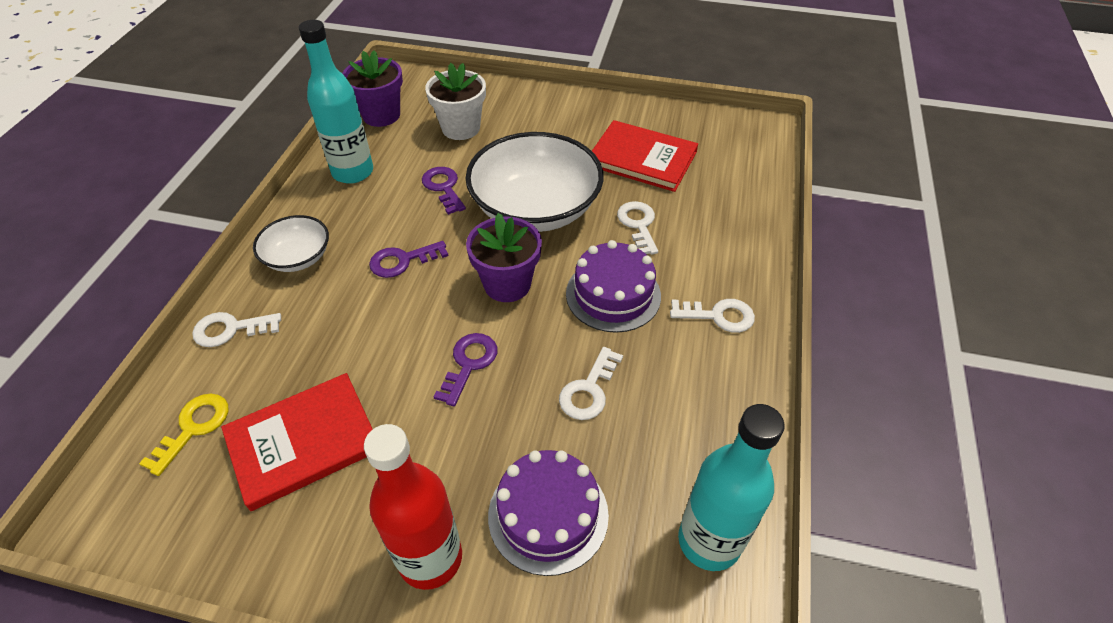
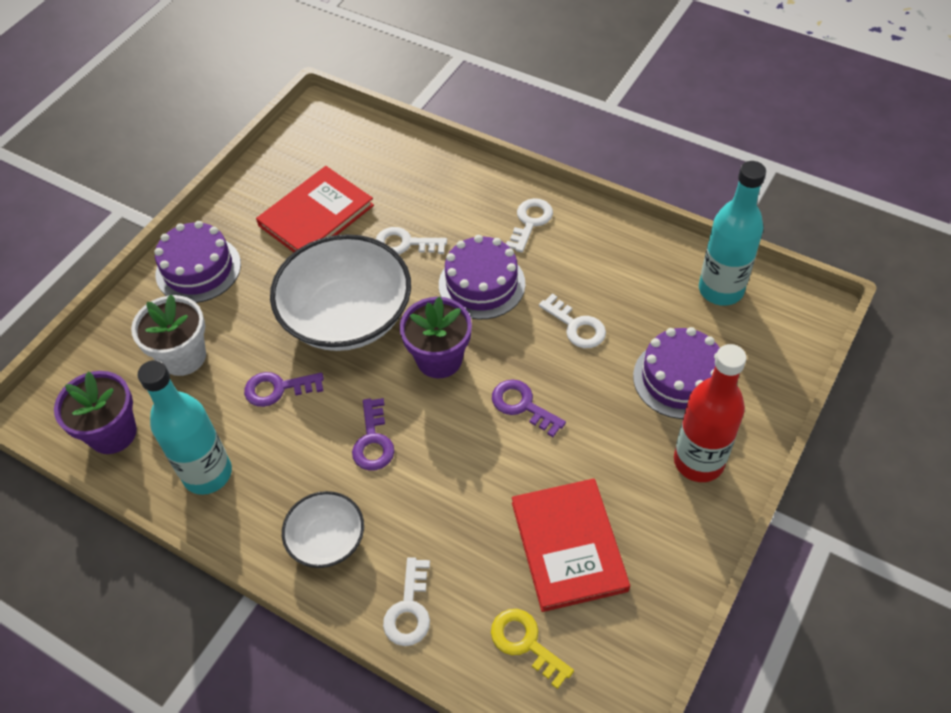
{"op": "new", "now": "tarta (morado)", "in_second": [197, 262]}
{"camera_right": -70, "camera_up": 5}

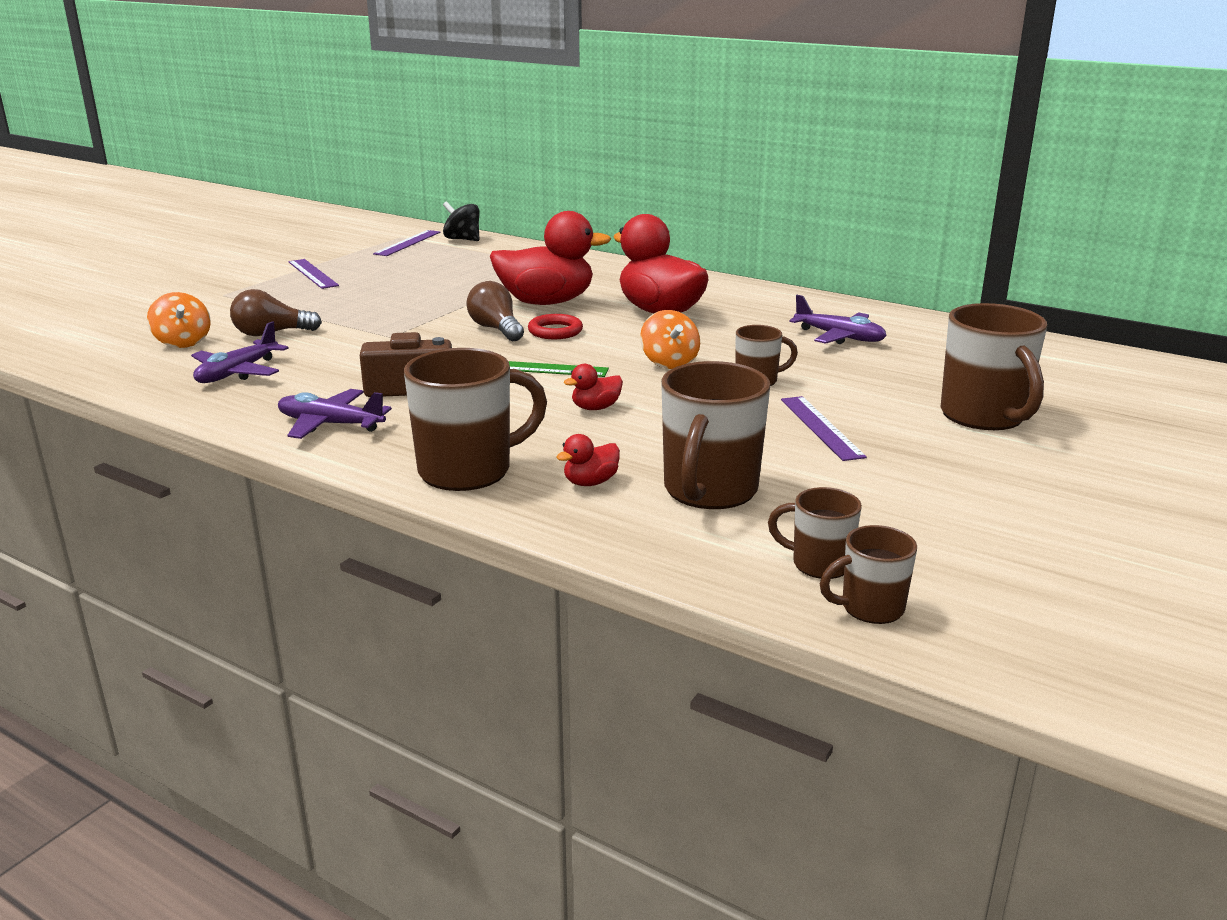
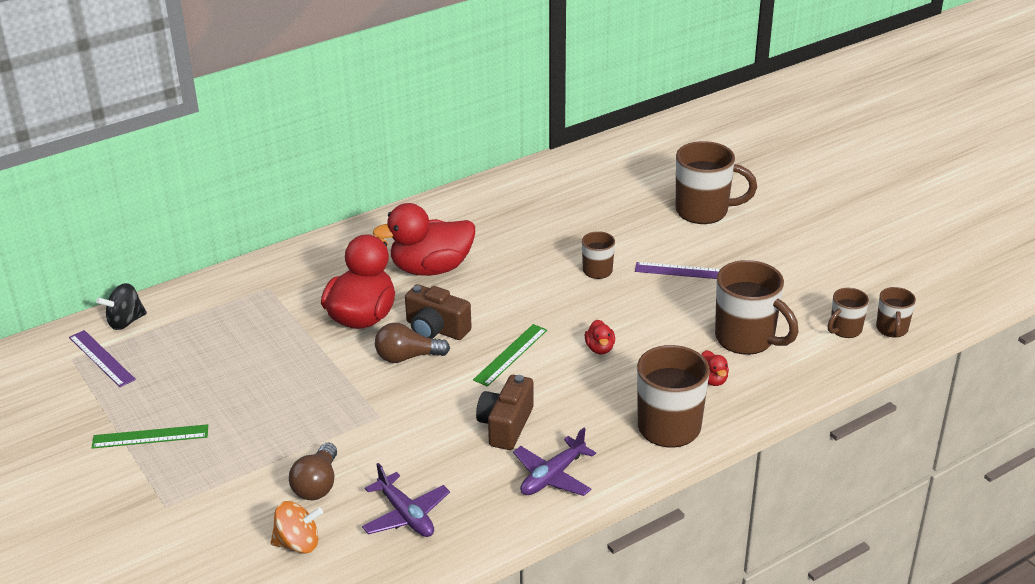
{"op": "repainted", "was": "regla (morado)", "now": "regla (verde)", "in_first": [313, 274], "in_second": [150, 436]}
{"op": "gone", "was": "avión (morado)", "in_first": [838, 319]}
{"op": "gone", "was": "peonza (naranja)", "in_first": [670, 339]}
{"op": "swapped", "was": "anillo (rojo)", "now": "cámara (marrón)", "in_first": [555, 326], "in_second": [438, 312]}
{"camera_right": -65, "camera_up": 10}

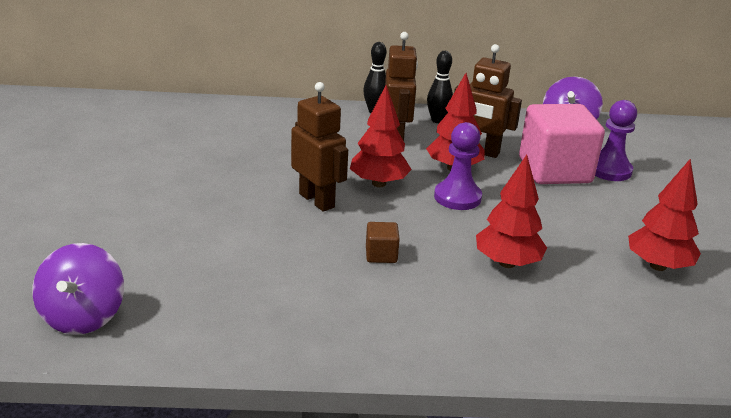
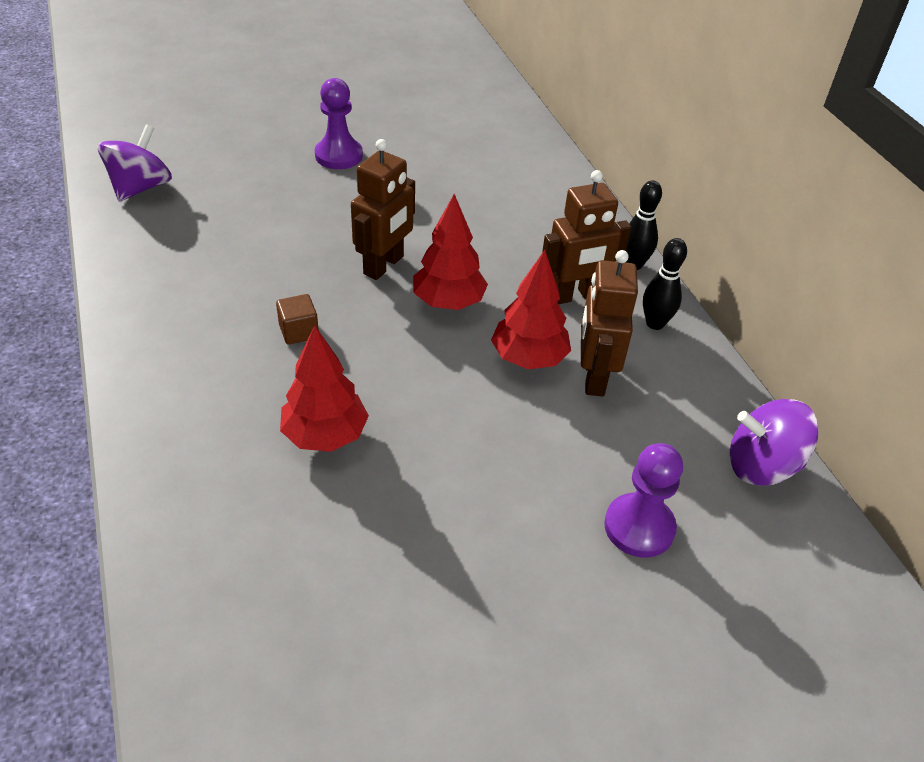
{"op": "gone", "was": "cubo (rosa)", "in_first": [562, 144]}
{"op": "shifted", "was": "peón (morado)", "in_first": [458, 166], "in_second": [339, 123]}
{"op": "gone", "was": "árbol (rojo)", "in_first": [664, 215]}
{"op": "rotated", "was": "peonza (morado)", "in_first": [78, 289], "in_second": [134, 162], "clockwise": 135}
{"camera_right": 70, "camera_up": 15}

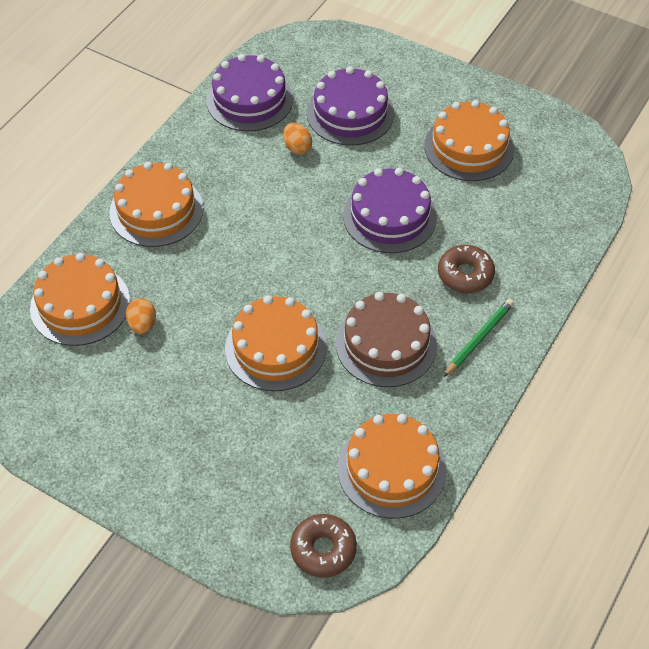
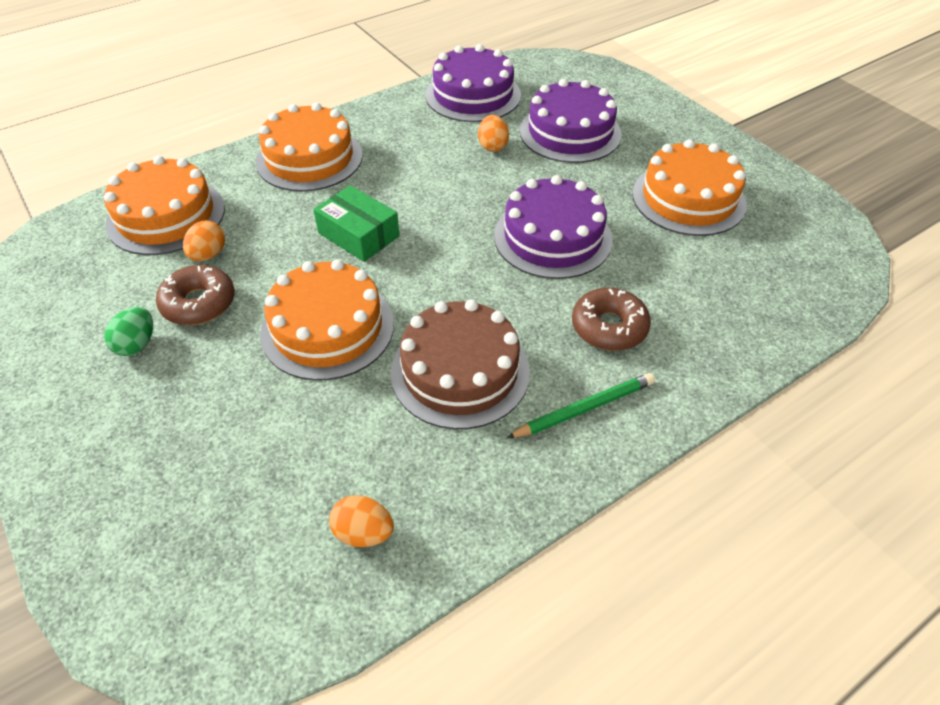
{"op": "swapped", "was": "tarta (naranja)", "now": "huevo (naranja)", "in_first": [392, 466], "in_second": [361, 521]}
{"op": "shifted", "was": "rosquilla (marrón)", "in_first": [323, 546], "in_second": [195, 295]}
{"op": "new", "now": "caja (verde)", "in_second": [356, 223]}
{"op": "new", "now": "huevo (verde)", "in_second": [128, 331]}
{"camera_right": 25, "camera_up": -5}

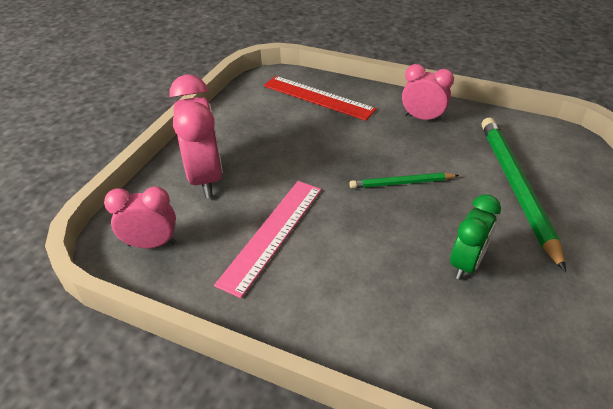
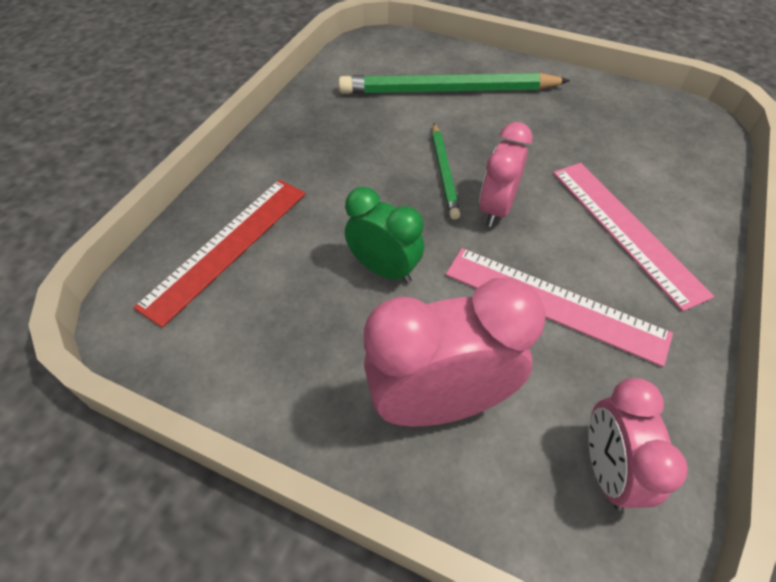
{"op": "shifted", "was": "despertador (rosa)", "in_first": [428, 93], "in_second": [506, 174]}
{"op": "shifted", "was": "despertador (verde)", "in_first": [475, 237], "in_second": [384, 235]}
{"op": "new", "now": "regla (rosa)", "in_second": [633, 237]}
{"camera_right": -90, "camera_up": 10}

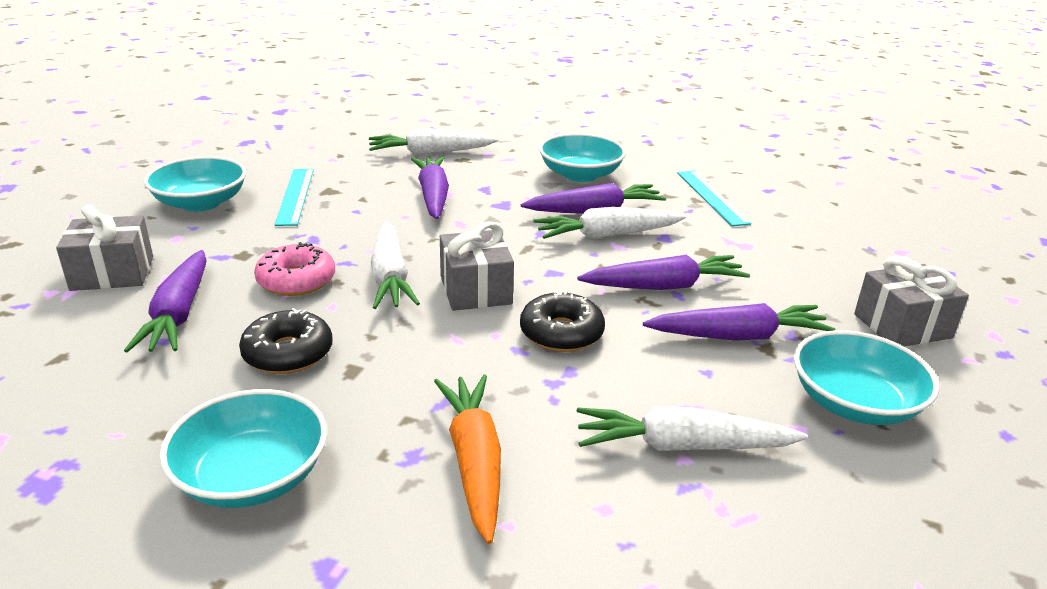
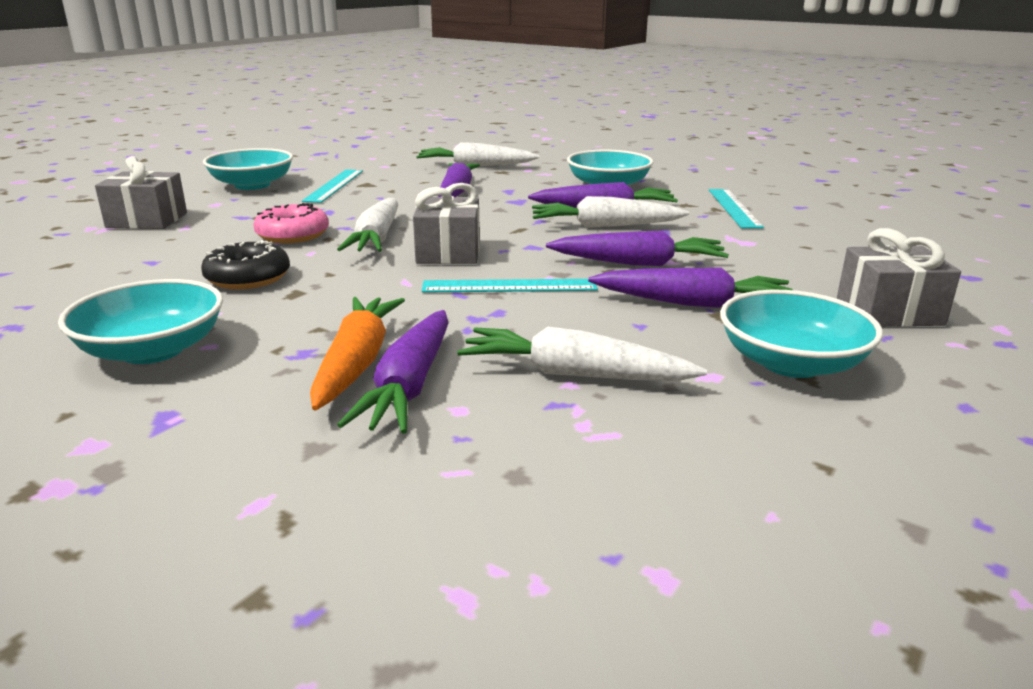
{"op": "shifted", "was": "zanahoria (morado)", "in_first": [165, 301], "in_second": [393, 372]}
{"op": "swapped", "was": "rosquilla (negro)", "now": "regla (turquesa)", "in_first": [562, 321], "in_second": [510, 286]}
{"camera_right": 15, "camera_up": -5}

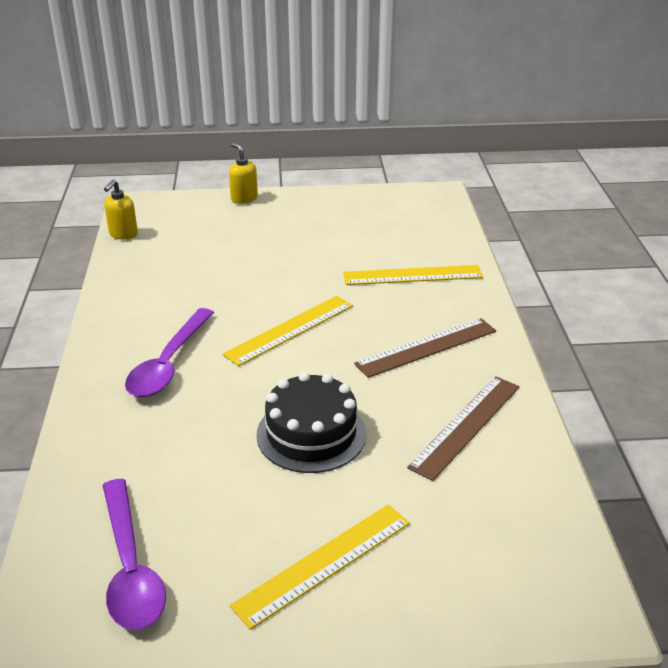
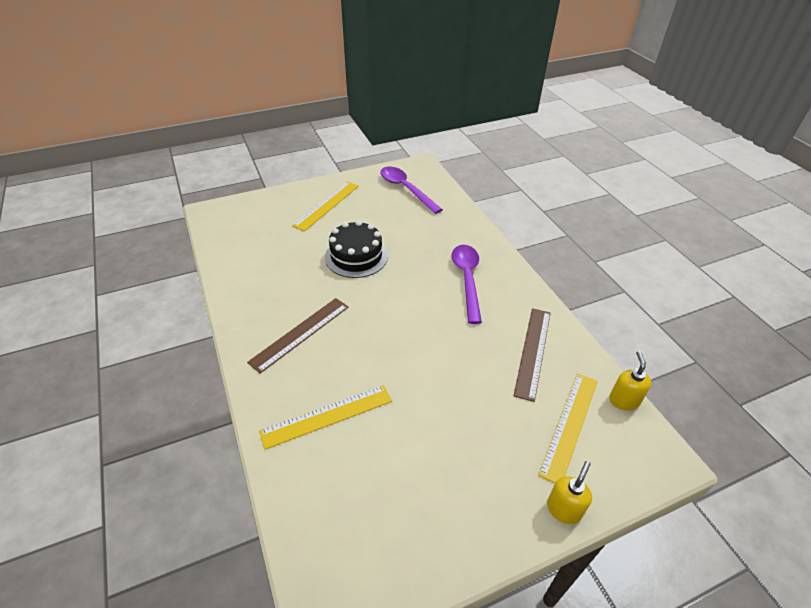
{"op": "rotated", "was": "dispensador de jabón (amarillo)", "in_first": [243, 173], "in_second": [569, 492], "clockwise": -90}
{"op": "shifted", "was": "regla (amarillo)", "in_first": [288, 331], "in_second": [568, 428]}
{"op": "shifted", "was": "regla (marrón)", "in_first": [463, 428], "in_second": [532, 355]}
{"camera_right": 160, "camera_up": 10}

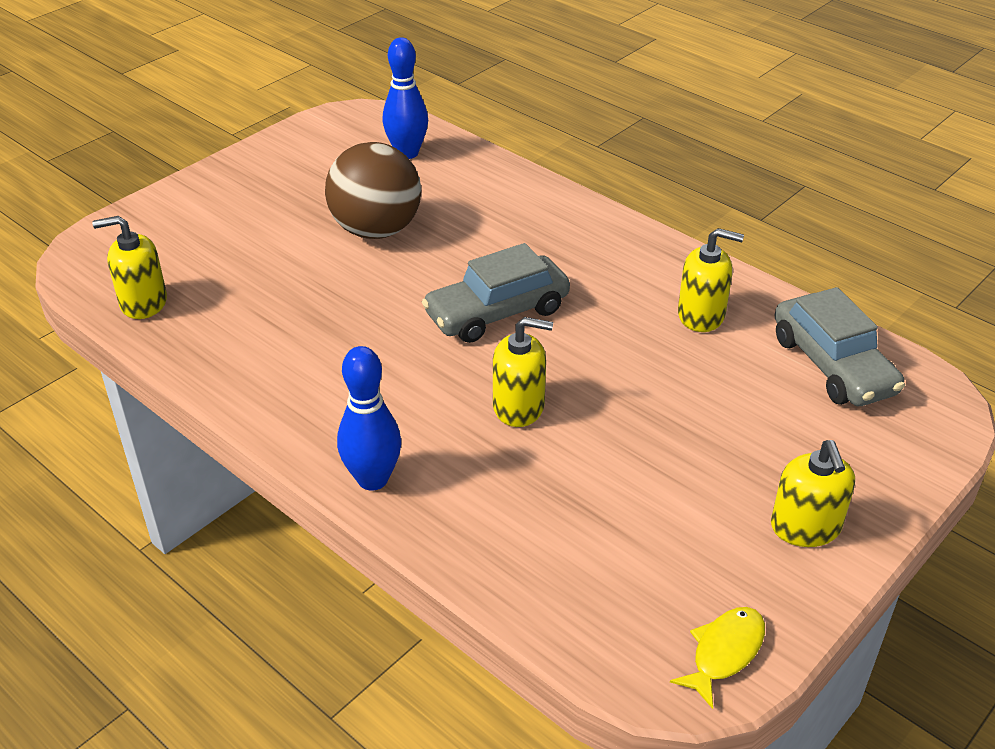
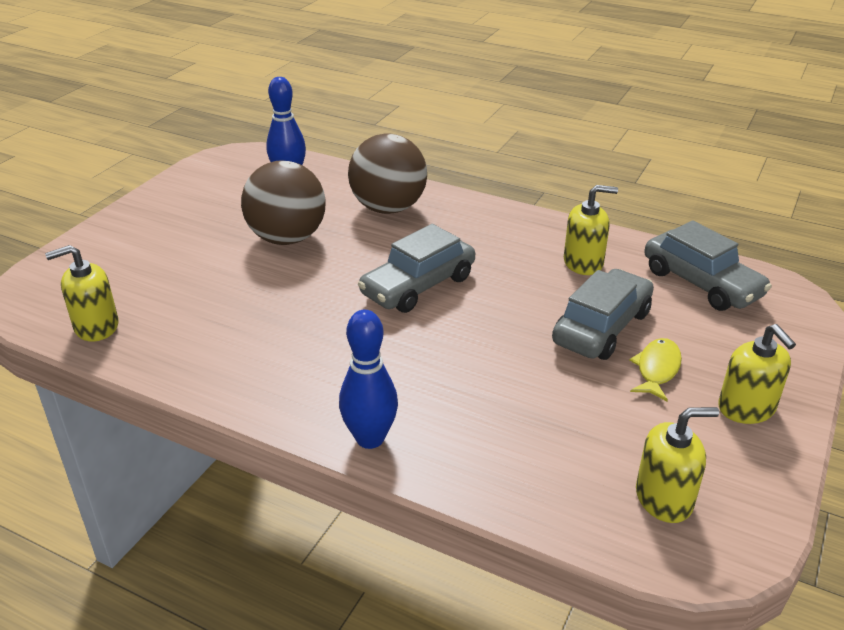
{"op": "shifted", "was": "dispensador de jabón (amarillo)", "in_first": [523, 372], "in_second": [677, 465]}
{"op": "shifted", "was": "pez (amarillo)", "in_first": [717, 658], "in_second": [655, 369]}
{"op": "new", "now": "pelota (marrón)", "in_second": [387, 173]}
{"op": "new", "now": "coche (gris)", "in_second": [603, 314]}
{"camera_right": -15, "camera_up": -5}

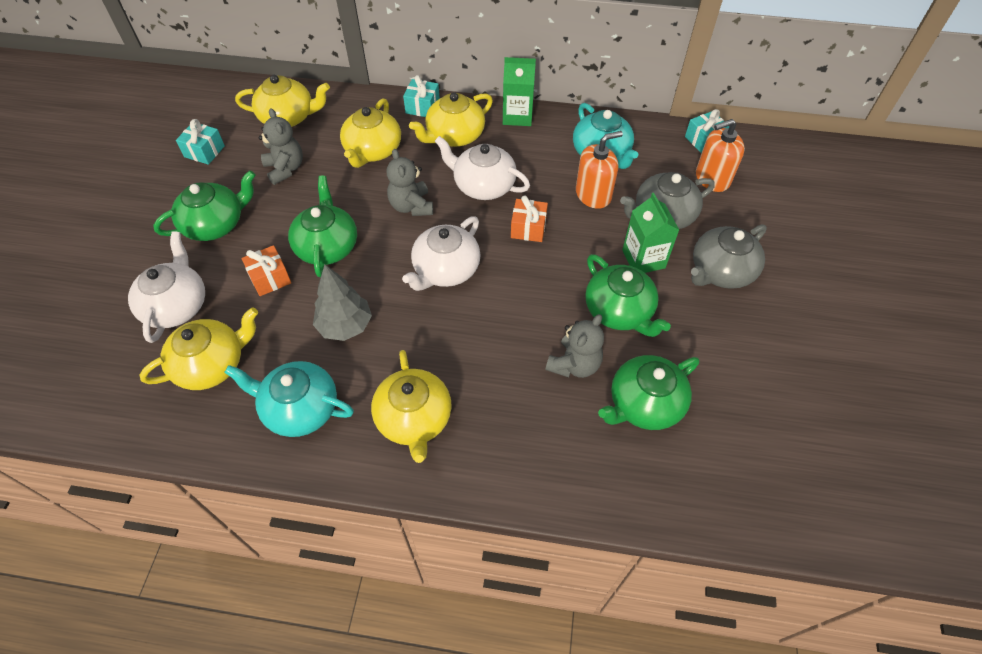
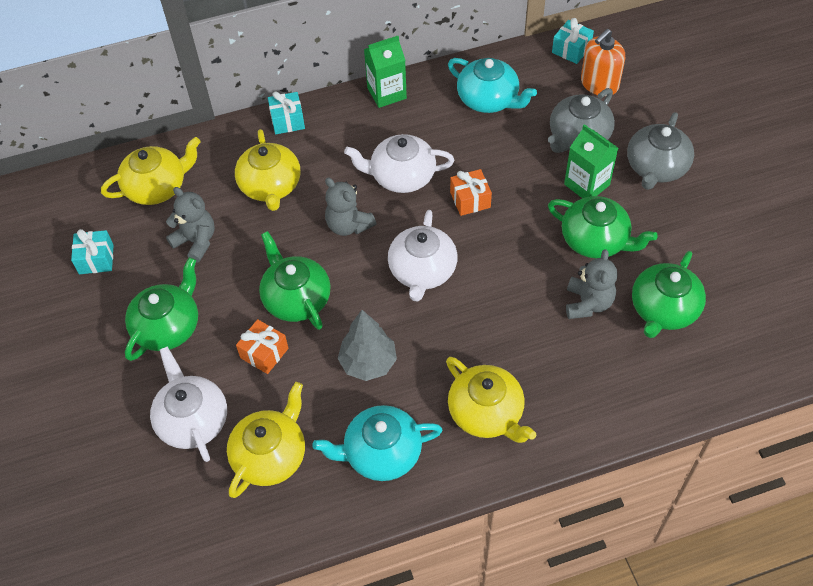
{"op": "gone", "was": "tetera (amarillo)", "in_first": [451, 119]}
{"op": "gone", "was": "dispensador de jabón (naranja)", "in_first": [599, 170]}
{"camera_right": -25, "camera_up": 0}

